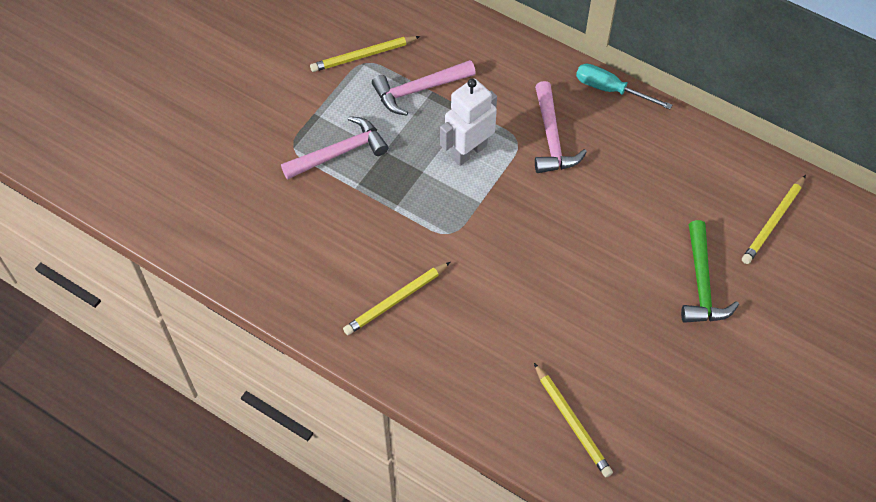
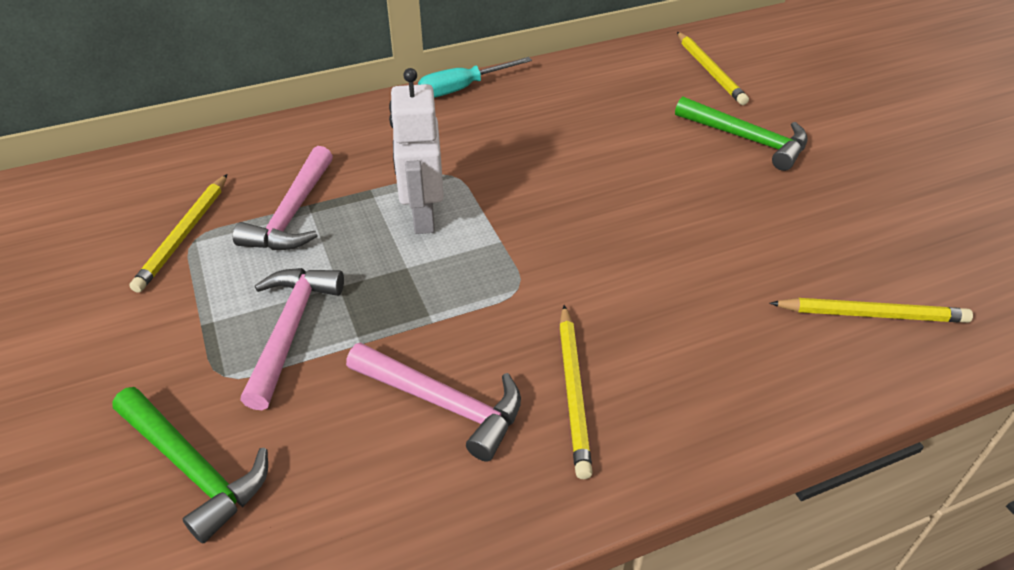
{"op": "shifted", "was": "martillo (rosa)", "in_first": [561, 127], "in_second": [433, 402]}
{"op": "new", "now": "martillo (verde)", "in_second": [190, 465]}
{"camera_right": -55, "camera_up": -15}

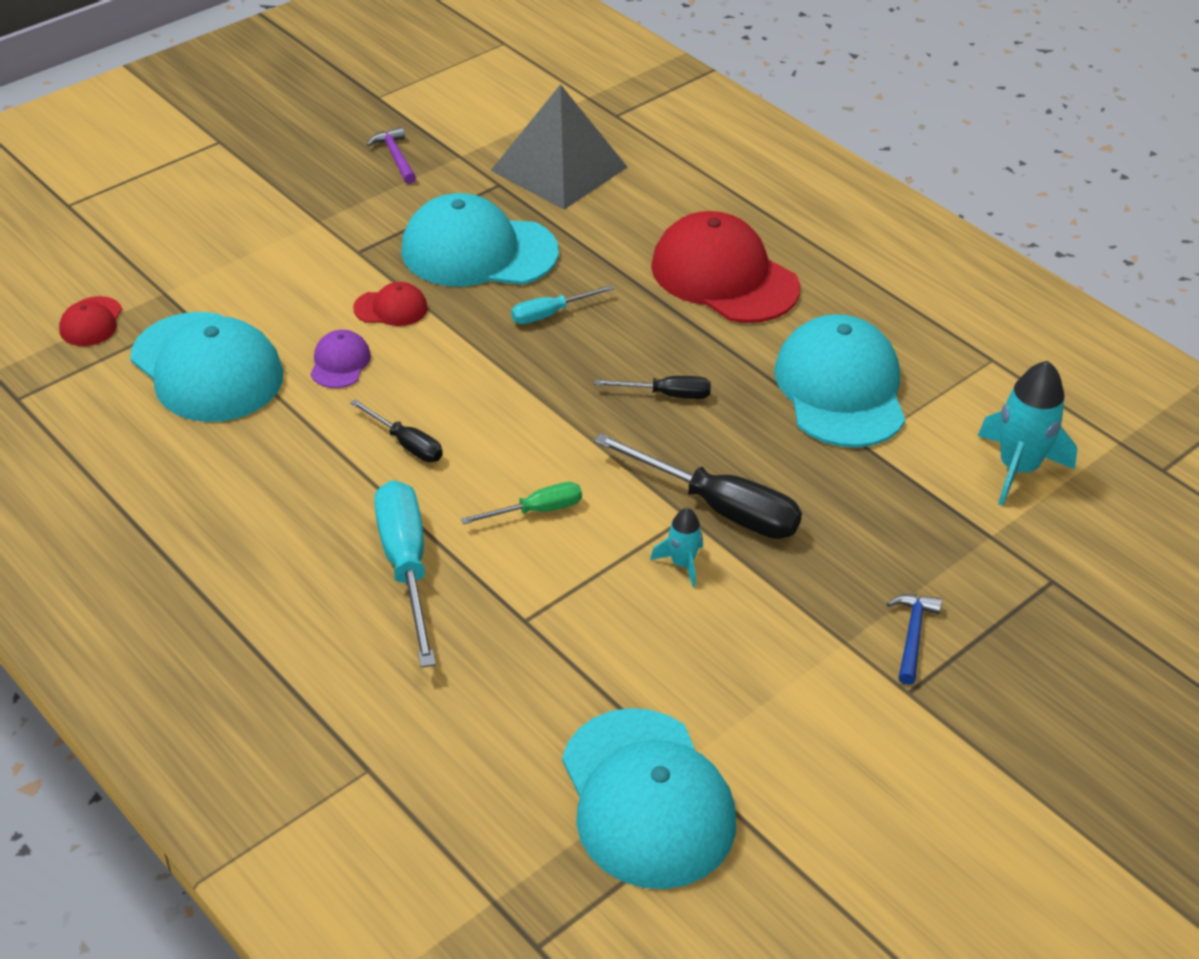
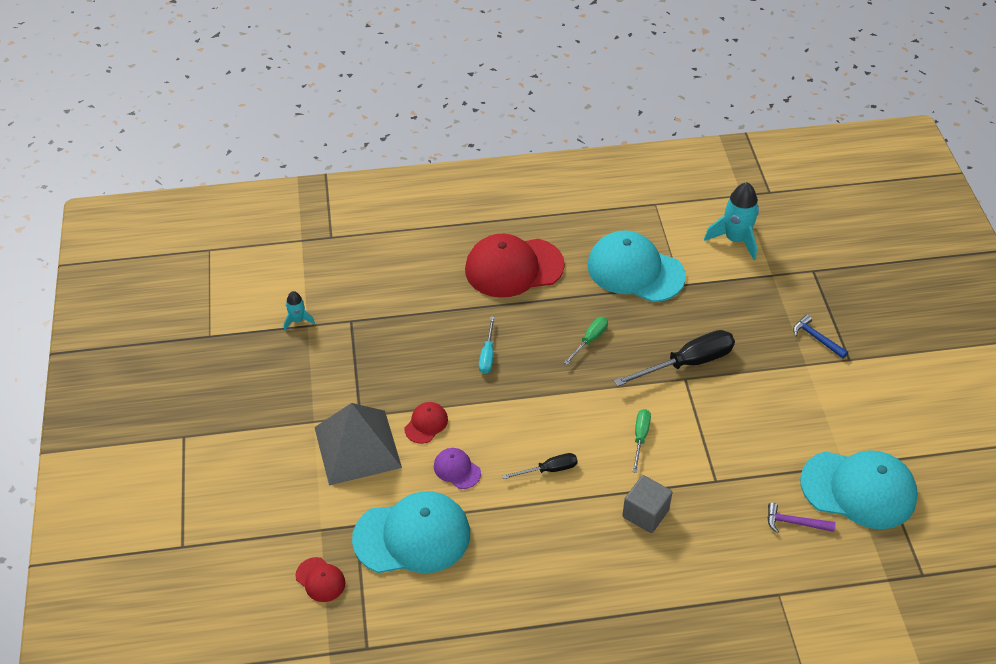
{"op": "shifted", "was": "pirámide (gris)", "in_first": [559, 147], "in_second": [358, 444]}
{"op": "shifted", "was": "martillo (morado)", "in_first": [391, 155], "in_second": [801, 517]}
{"op": "gone", "was": "gorra (turquesa)", "in_first": [480, 239]}
{"op": "repainted", "was": "destornillador (negro)", "now": "destornillador (verde)", "in_first": [652, 387], "in_second": [586, 341]}
{"op": "swapped", "was": "destornillador (turquesa)", "now": "cubo (gris)", "in_first": [405, 574], "in_second": [647, 504]}
{"op": "shifted", "was": "cohete (turquesa)", "in_first": [676, 547], "in_second": [299, 311]}
{"camera_right": -55, "camera_up": 5}

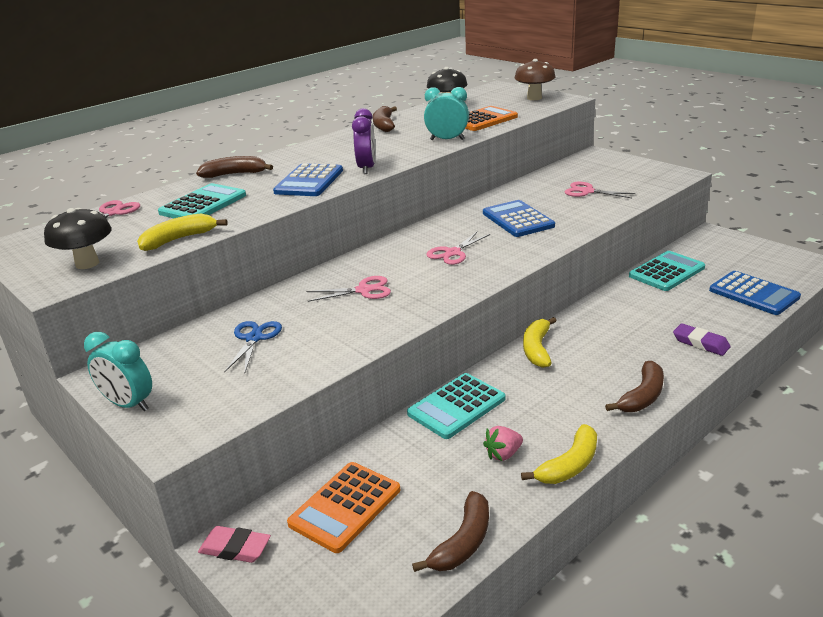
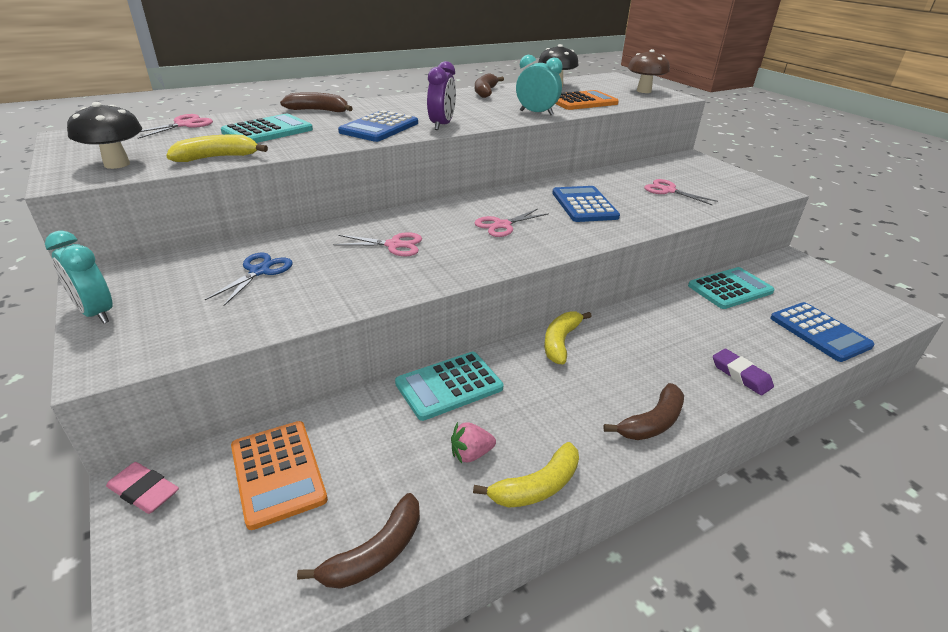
{"op": "rotated", "was": "calculadora (naranja)", "in_first": [343, 507], "in_second": [279, 475], "clockwise": -75}
{"camera_right": 10, "camera_up": 5}

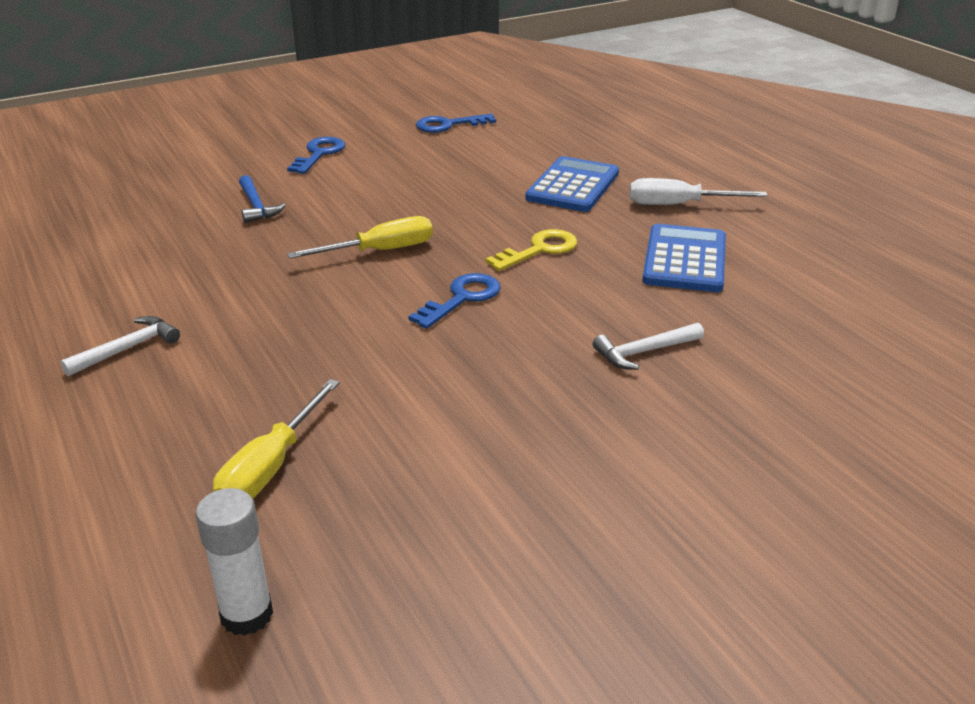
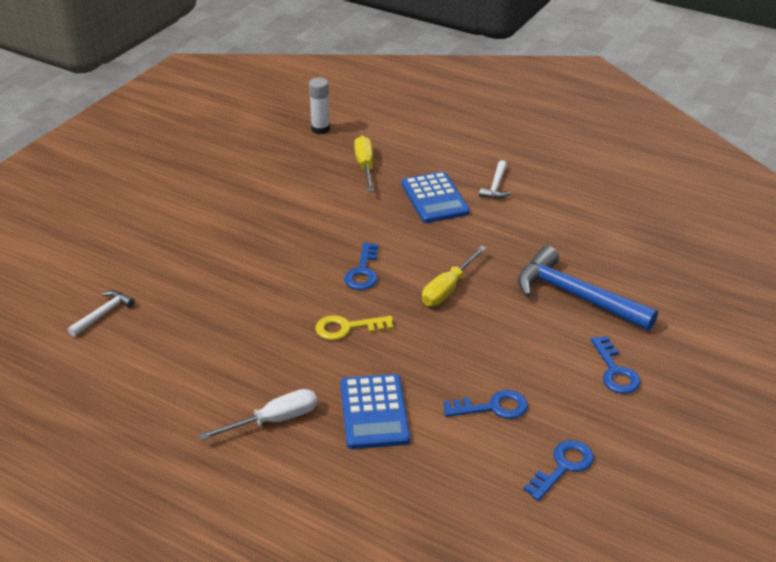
{"op": "scaled", "was": "martillo (azul)", "in_first": [262, 199], "in_second": [588, 288], "ratio": 2.07}
{"op": "shifted", "was": "calculadora (azul)", "in_first": [684, 258], "in_second": [436, 197]}
{"op": "rotated", "was": "llave (amarillo)", "in_first": [531, 250], "in_second": [354, 327], "clockwise": 60}
{"op": "shifted", "was": "martillo (blanco)", "in_first": [648, 346], "in_second": [101, 313]}
{"op": "new", "now": "llave (azul)", "in_second": [485, 404]}
{"camera_right": 150, "camera_up": 5}

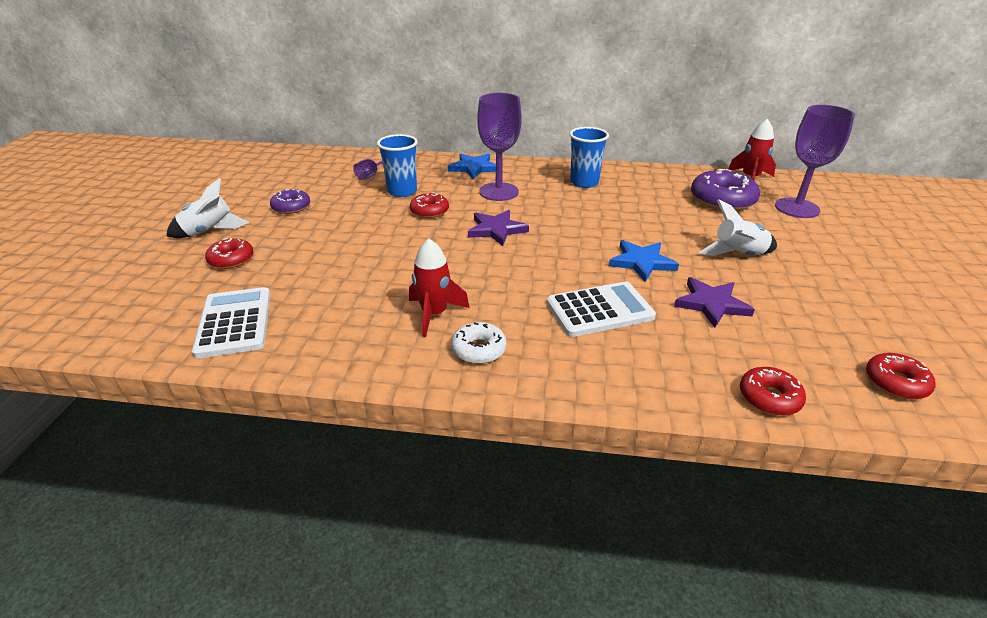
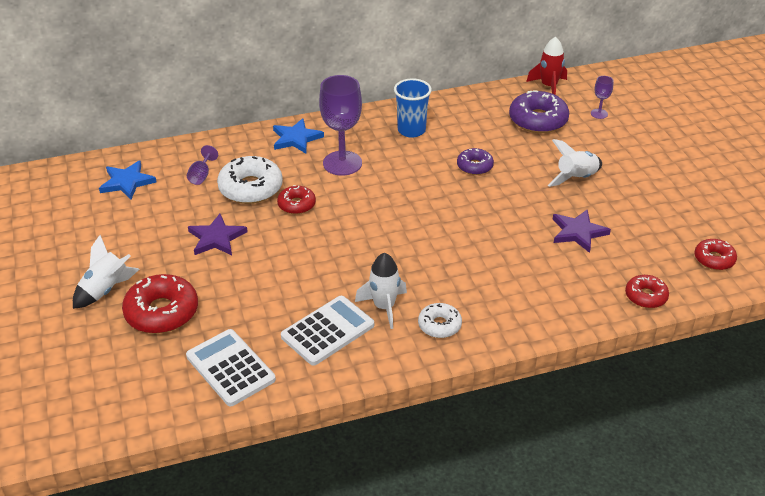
{"op": "scaled", "was": "copa (morado)", "in_first": [815, 161], "in_second": [602, 97], "ratio": 0.46}
{"op": "swapped", "was": "vaso (azul)", "now": "rosquilla (blanco)", "in_first": [397, 165], "in_second": [250, 180]}
{"op": "shifted", "was": "rosquilla (morado)", "in_first": [290, 201], "in_second": [475, 161]}
{"op": "shifted", "was": "estrella (morado)", "in_first": [498, 228], "in_second": [218, 234]}
{"op": "scaled", "was": "rosquilla (rojo)", "in_first": [229, 253], "in_second": [160, 304], "ratio": 1.71}
{"op": "repainted", "was": "cohete (rojo)", "now": "cohete (blanco)", "in_first": [439, 288], "in_second": [381, 291]}
{"op": "shifted", "was": "estrella (azul)", "in_first": [644, 261], "in_second": [128, 180]}
{"op": "shifted", "was": "calculadora (blanco)", "in_first": [601, 309], "in_second": [327, 331]}
{"camera_right": -25, "camera_up": 5}

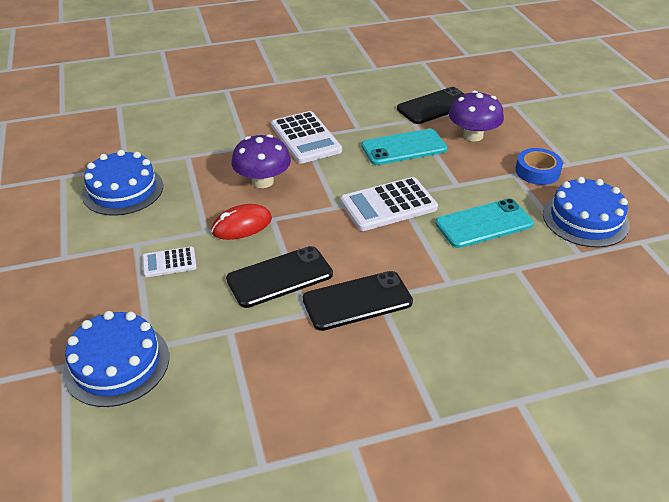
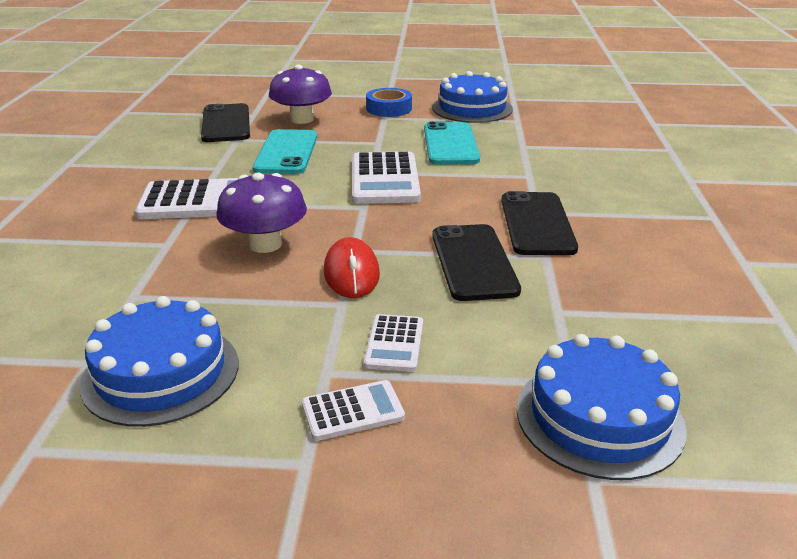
{"op": "new", "now": "calculadora (blanco)", "in_second": [353, 410]}
{"camera_right": -70, "camera_up": -10}

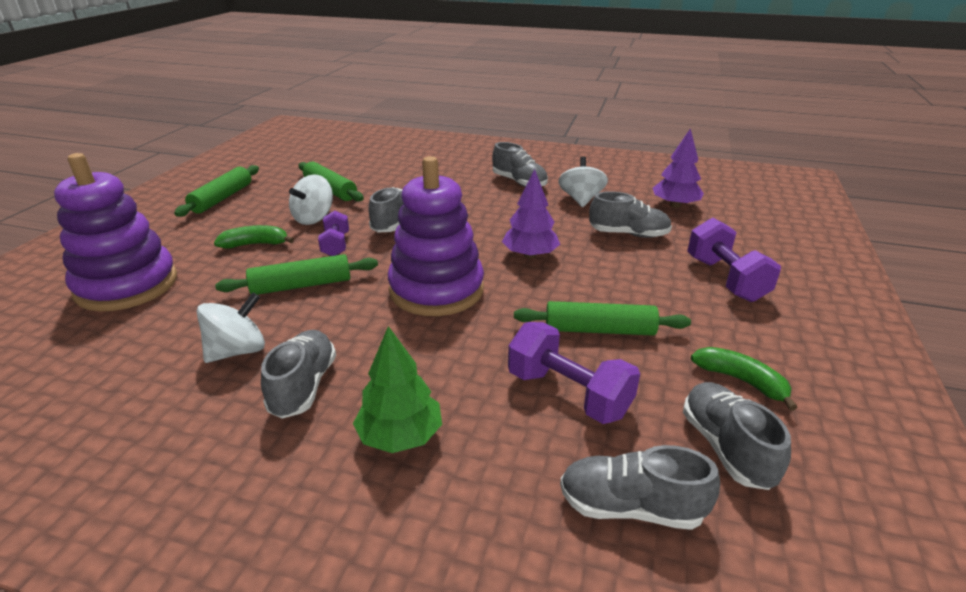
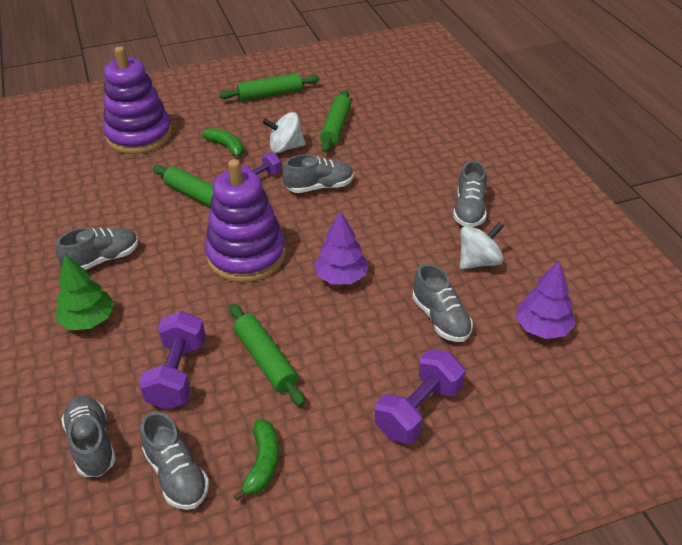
{"op": "gone", "was": "peonza (blanco)", "in_first": [231, 328]}
{"op": "rotated", "was": "zapato (gris)", "in_first": [737, 436], "in_second": [174, 460], "clockwise": 105}
{"camera_right": 55, "camera_up": 10}

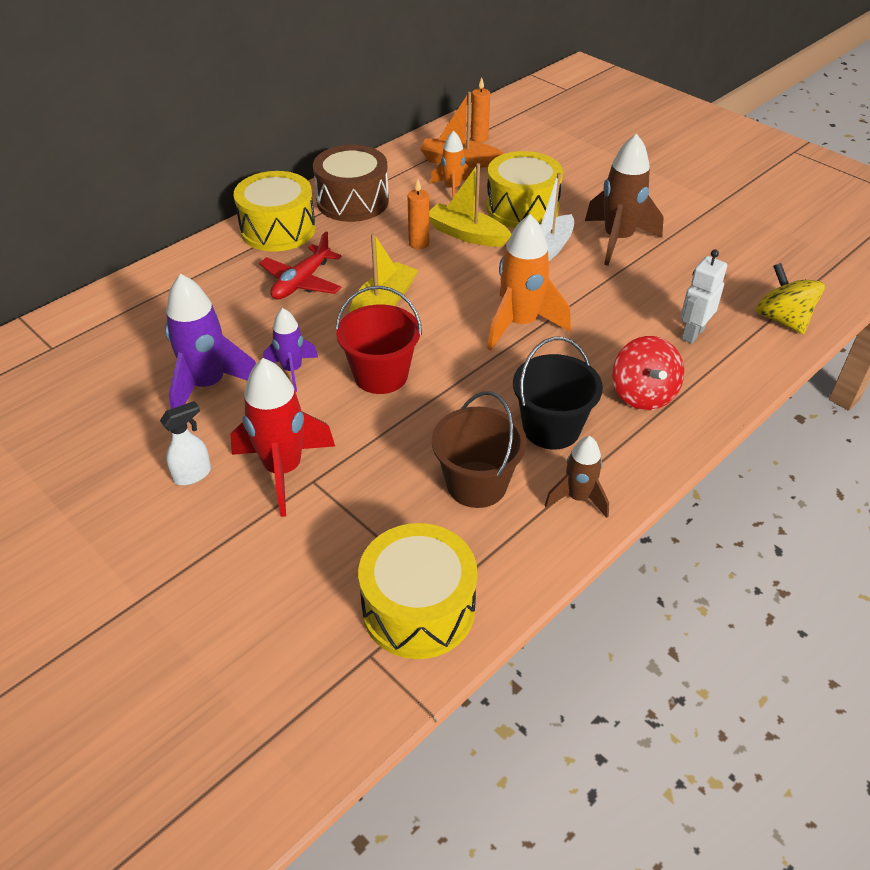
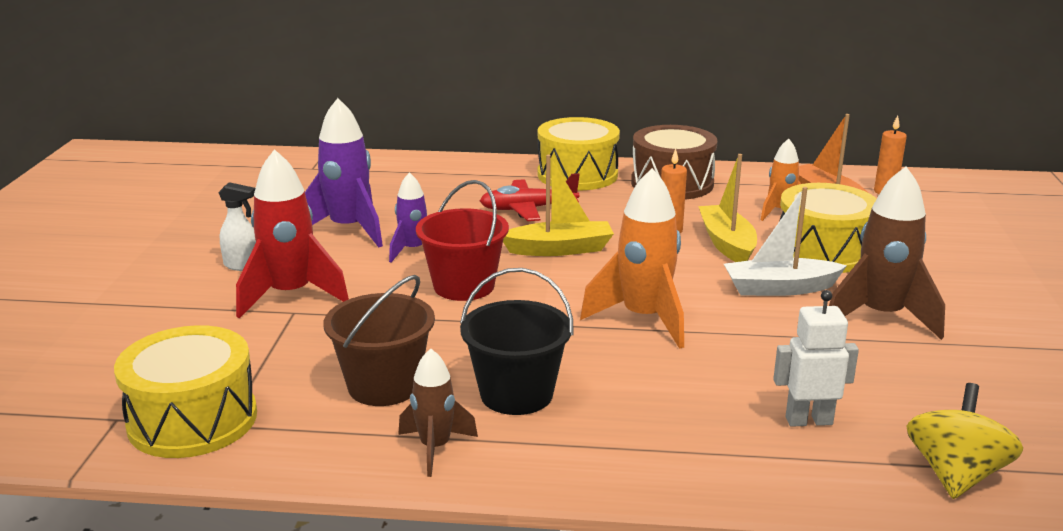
{"op": "gone", "was": "peonza (rojo)", "in_first": [648, 373]}
{"camera_right": 50, "camera_up": -20}

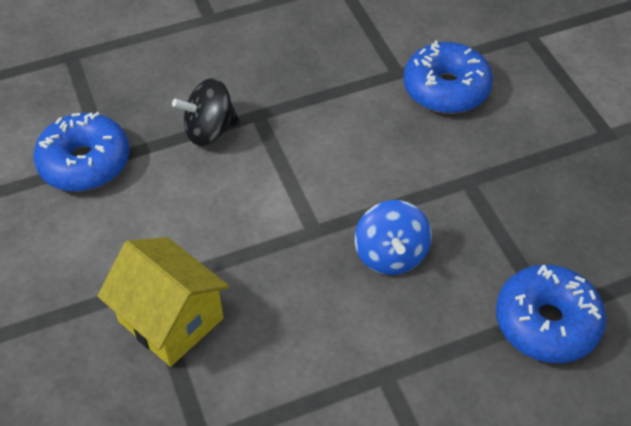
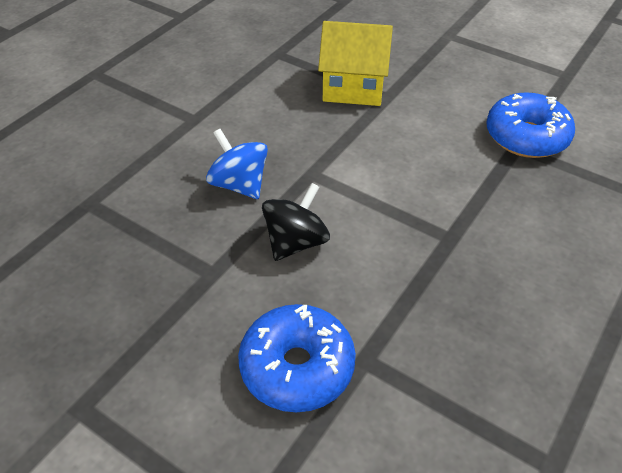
{"op": "shifted", "was": "peonza (negro)", "in_first": [205, 112], "in_second": [296, 222]}
{"op": "gone", "was": "rosquilla (azul)", "in_first": [551, 314]}
{"camera_right": 145, "camera_up": -5}

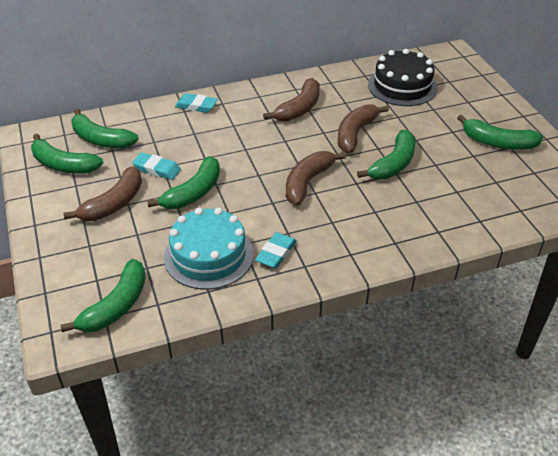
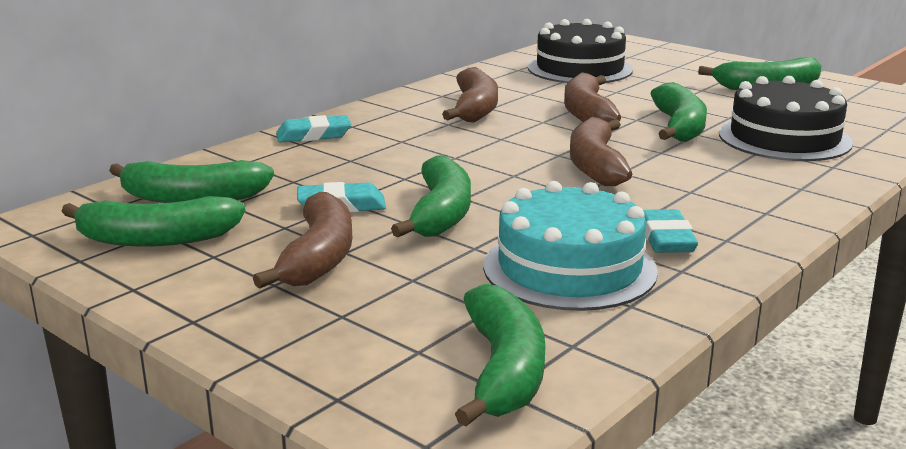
{"op": "new", "now": "tarta (negro)", "in_second": [786, 118]}
{"camera_right": -30, "camera_up": -20}

